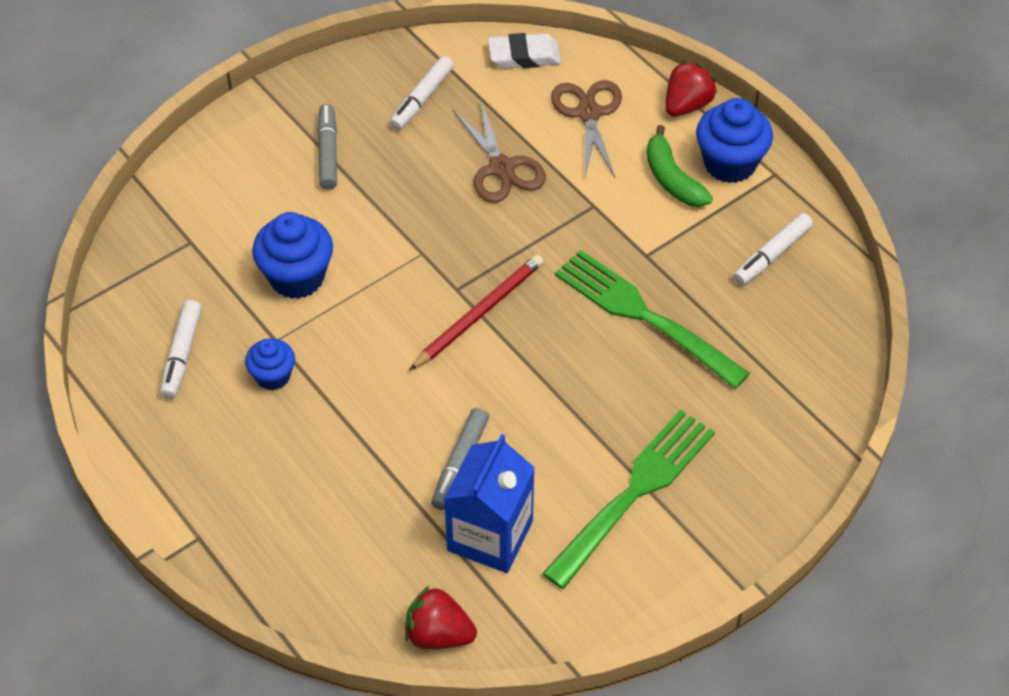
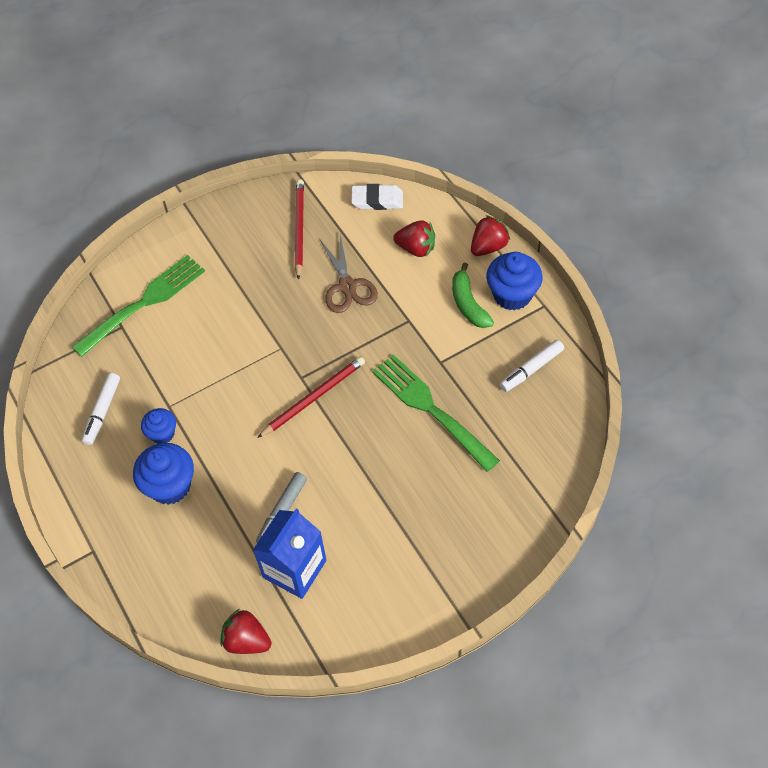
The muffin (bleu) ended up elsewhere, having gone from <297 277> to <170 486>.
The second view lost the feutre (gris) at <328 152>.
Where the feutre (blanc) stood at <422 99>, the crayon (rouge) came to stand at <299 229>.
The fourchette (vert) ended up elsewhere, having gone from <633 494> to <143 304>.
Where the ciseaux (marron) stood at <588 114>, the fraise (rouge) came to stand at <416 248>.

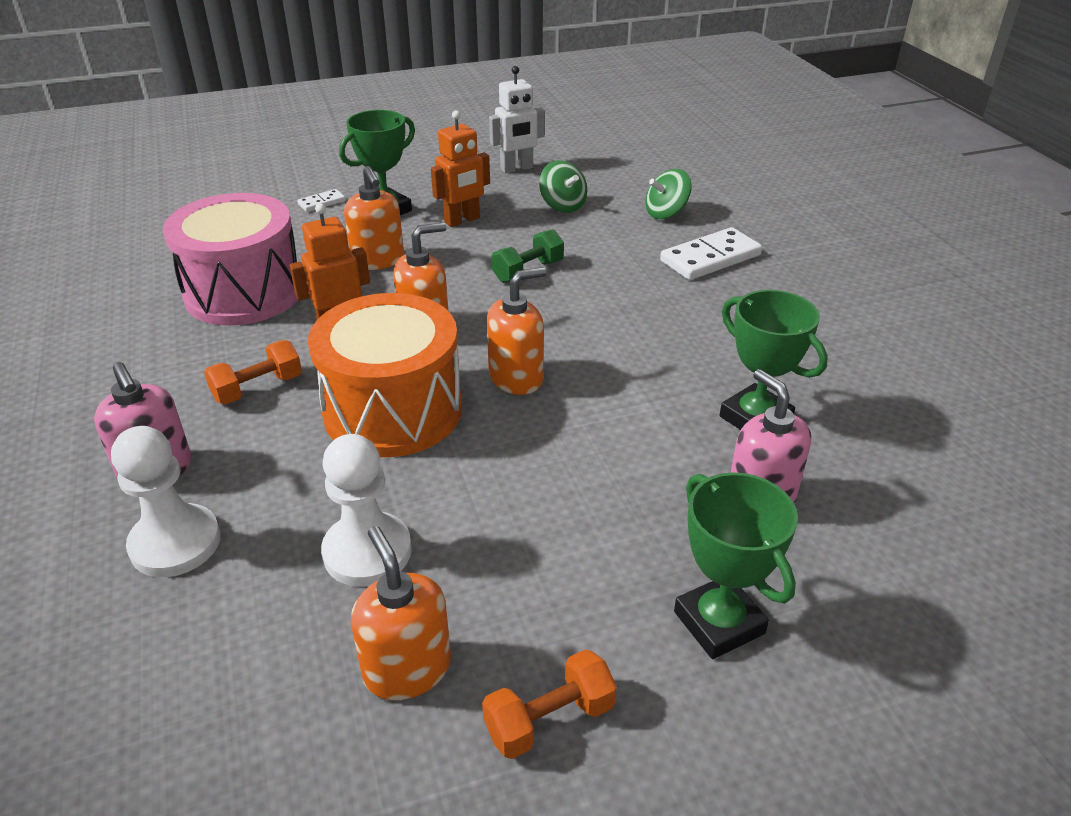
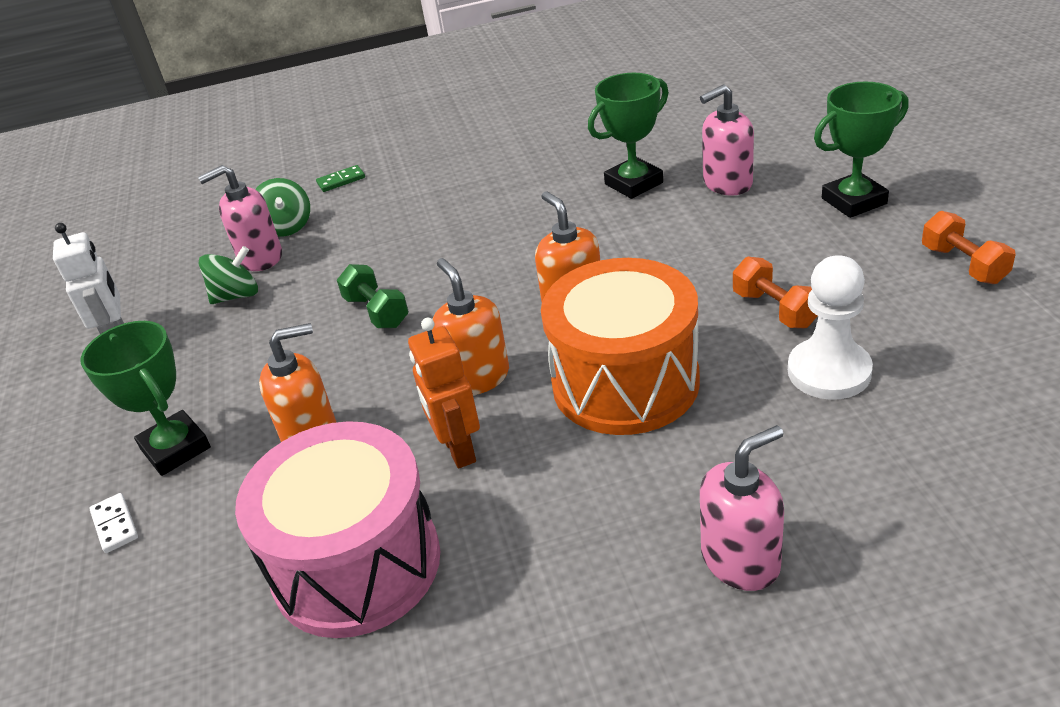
The second view lost the pion (blanc) at <175 543>.
The haltère (orange) ended up elsewhere, having gone from <258 388> to <774 309>.
The second view lost the distributeur de savon (orange) at <407 668>.
The second view lost the robot (orange) at <462 220>.
The second view lost the domino (blanc) at <710 258>.
The second view gained the distributeur de savon (rose) at <260 258>.
The second view gained the domino (vert) at <341 180>.

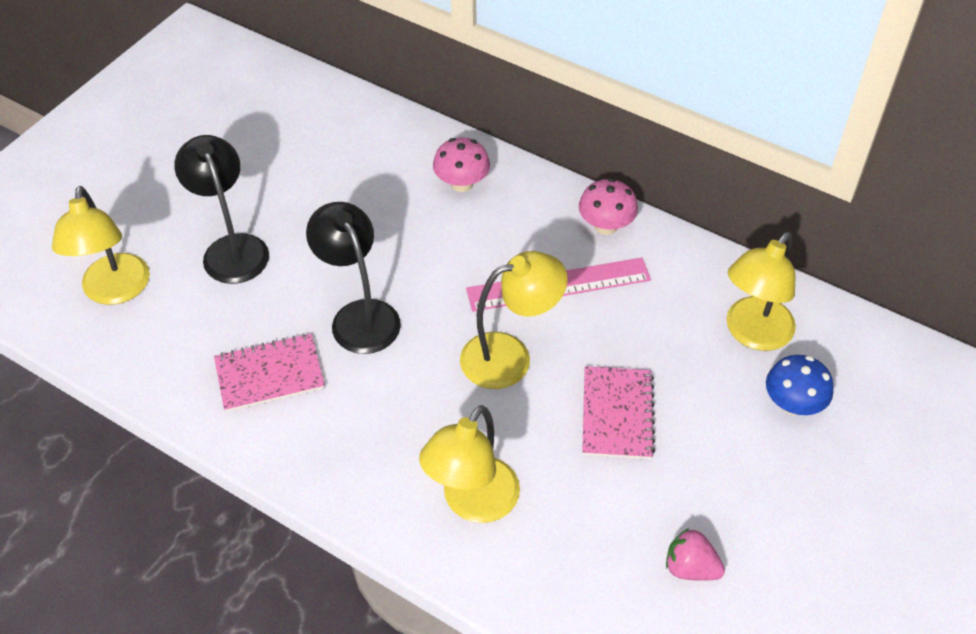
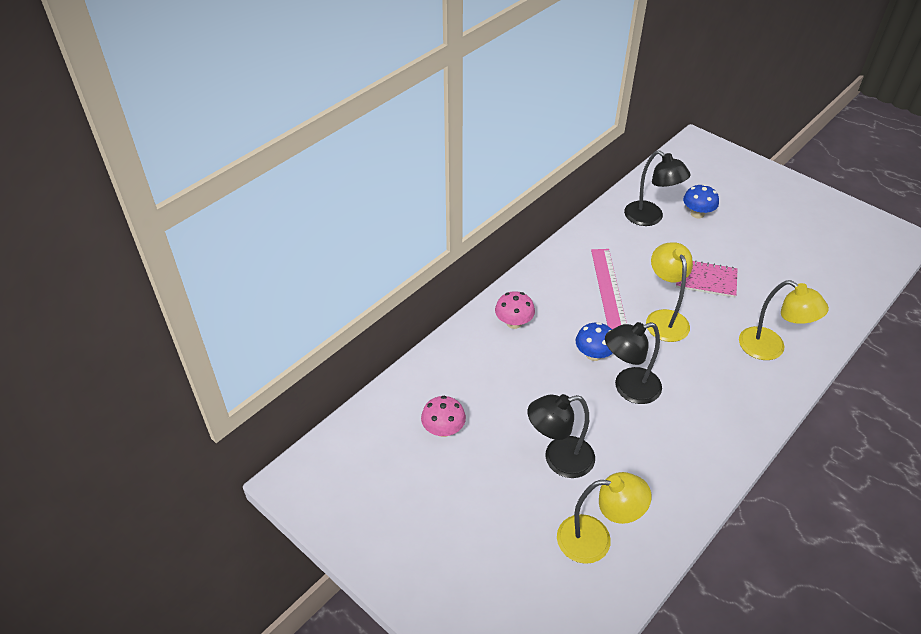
The second view lost the carnet (rose) at <269 374>.
The champignon (rose) ended up elsewhere, having gone from <606 226> to <443 429>.
The second view lost the fraise (rose) at <690 567>.
What was the lampe (jaune) at <752 334> turned into the lampe (noir) at <650 218>.
The second view gained the champignon (bleu) at <593 354>.

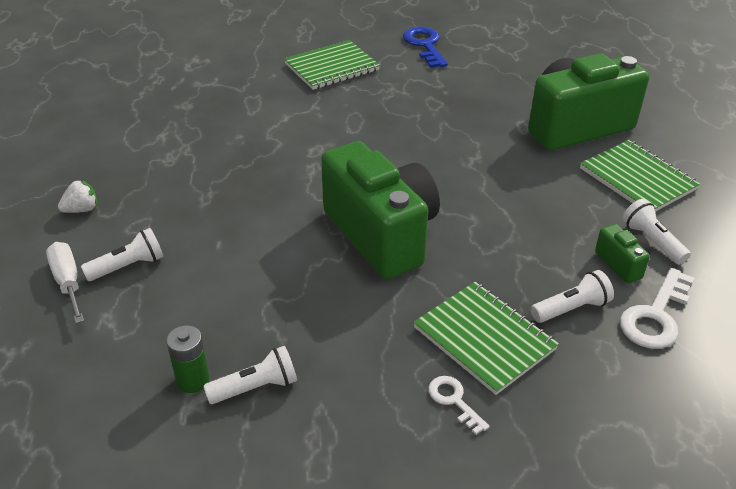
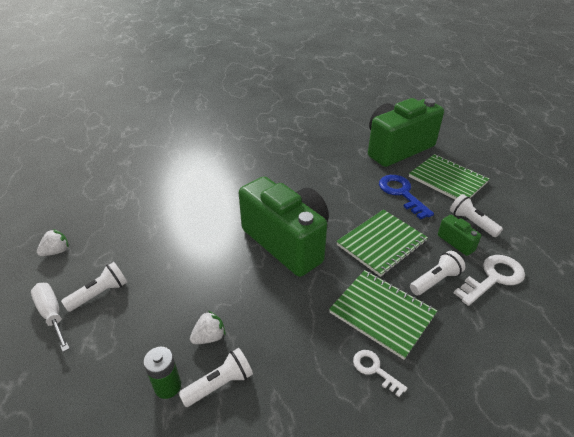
The carnet (vert) ended up elsewhere, having gone from <331 67> to <381 243>.
The clé (bleu) ended up elsewhere, having gone from <425 45> to <401 193>.
The clé (blanc) at <655 316> ended up facing another way, 150 degrees counterclockwise from before.
The second view gained the fraise (blanc) at <209 337>.

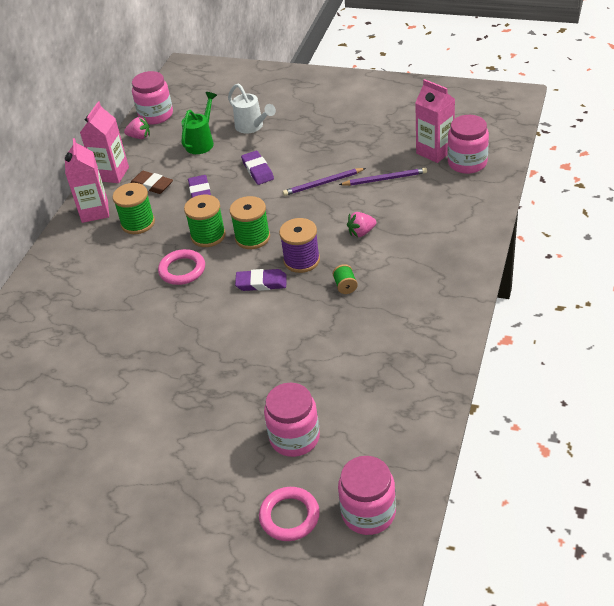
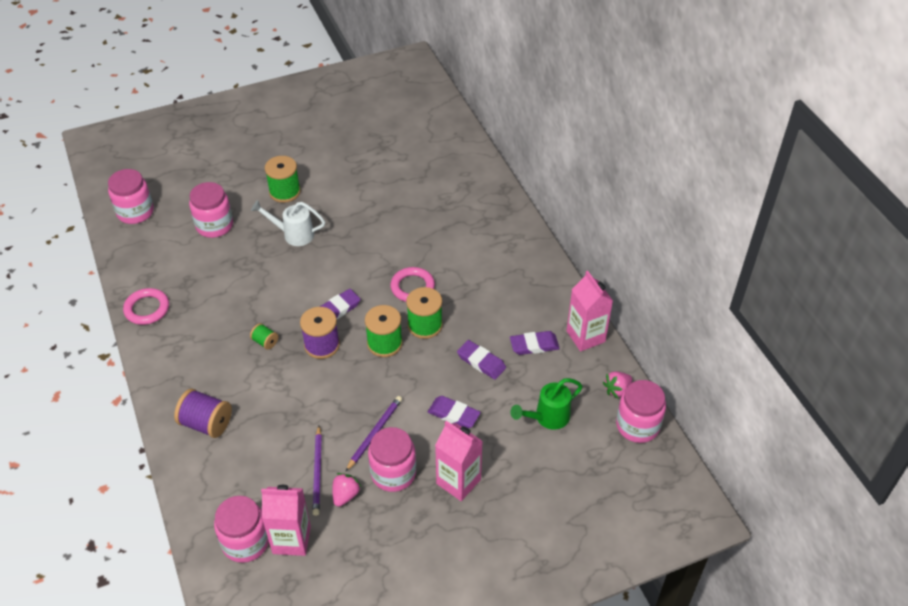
The brique de lait (rose) ended up elsewhere, having gone from <95 211> to <458 481>.
The bobine (vert) ended up elsewhere, having gone from <138 223> to <285 192>.
What was the gomme (marron) at <152 185> turned into the gomme (violet) at <534 345>.
The arrosoir (vert) at <201 142> ended up facing another way, 75 degrees clockwise from before.
The arrosoir (blanc) ended up elsewhere, having gone from <252 127> to <293 234>.
The anneau (rose) ended up elsewhere, having gone from <289 516> to <147 309>.
The crayon (violet) at <384 179> ended up facing another way, 45 degrees counterclockwise from before.
The fraise (rose) ended up elsewhere, having gone from <361 232> to <345 495>.
The second view gained the bobine (violet) at <206 423>.
The second view gained the bocal (rose) at <393 473>.

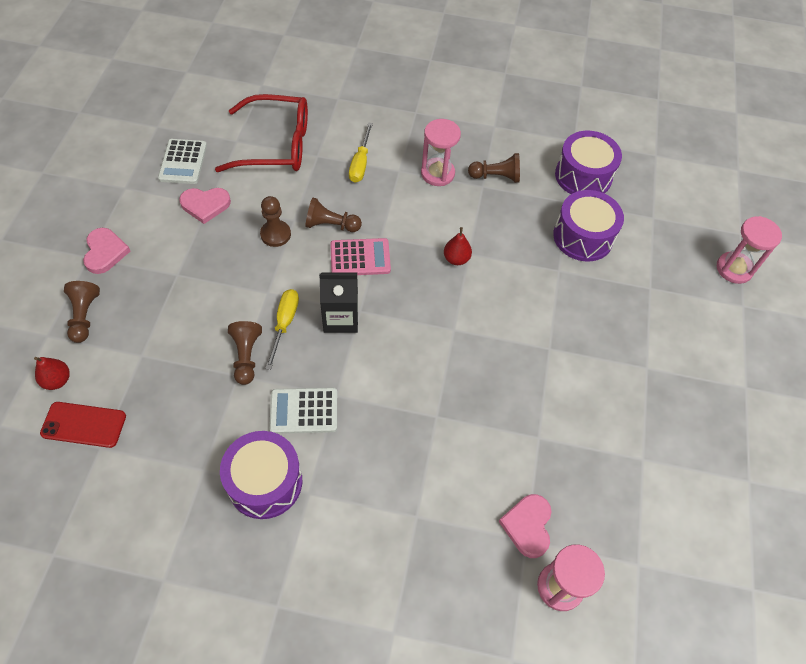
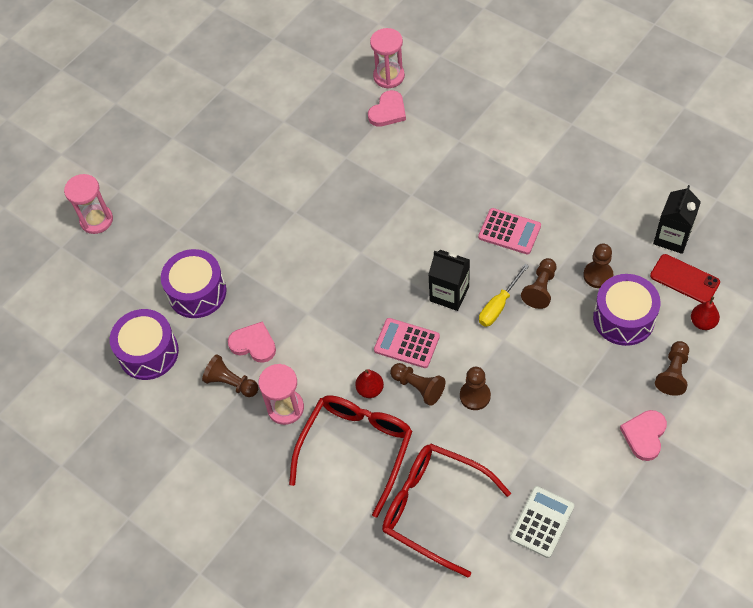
The cœur (rose) ended up elsewhere, having gone from <205 205> to <253 344>.
The tambour (violet) ended up elsewhere, having gone from <265 482> to <623 318>.
What was the calculatrice (blanc) at <304 411> turned into the calculatrice (rose) at <509 232>.
Where the tournevis (jaune) stood at <360 163>, the lunettes (rouge) came to stand at <356 449>.
The poire (rouge) ended up elsewhere, having gone from <456 259> to <370 389>.
The second view gained the pion (marron) at <598 275>.
The second view gained the brique de lait (noir) at <672 237>.

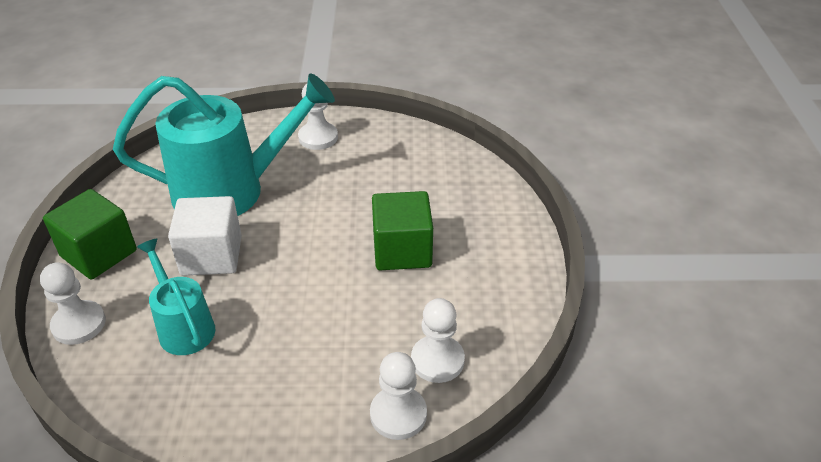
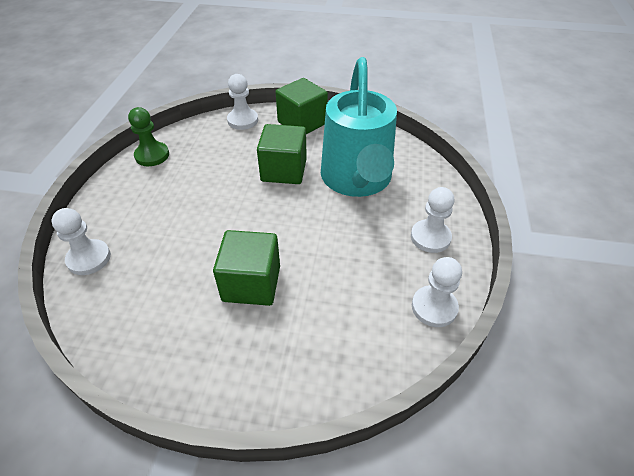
The second view lost the arrosoir (turquoise) at <183 326>.
What was the cube (blanc) at <211 255> turned into the cube (vert) at <284 170>.
The pion (blanc) ended up elsewhere, having gone from <437 360> to <434 307>.
The second view gained the pion (vert) at <152 155>.

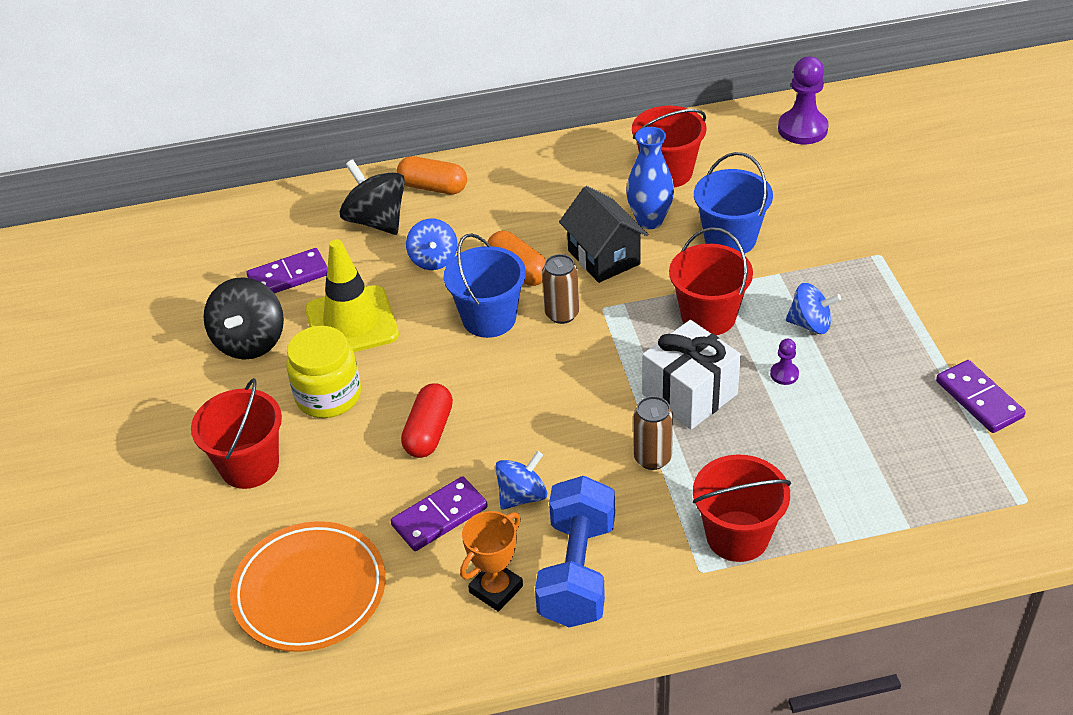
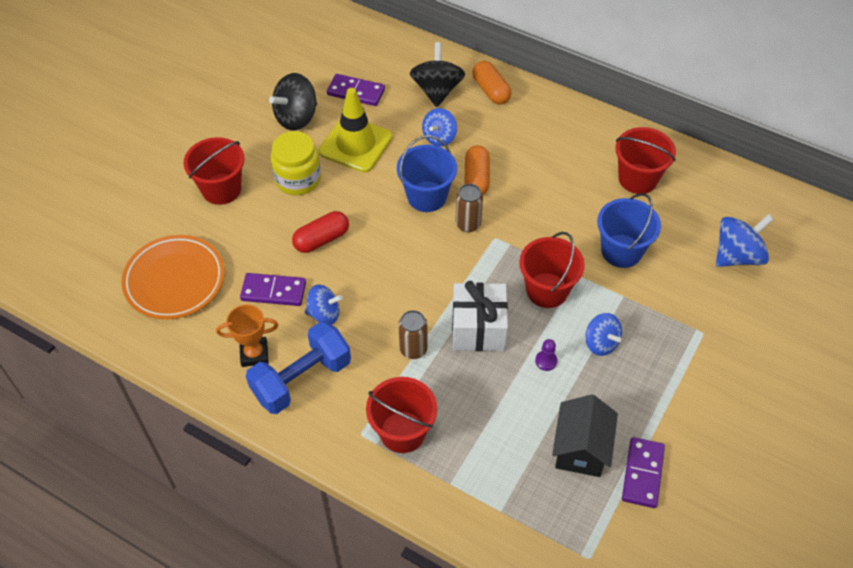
The maison (noir) ended up elsewhere, having gone from <604 257> to <581 449>.
The second view lost the vase (bleu) at <649 220>.
The second view lost the pion (violet) at <802 129>.
The second view gained the toupie (bleu) at <737 256>.

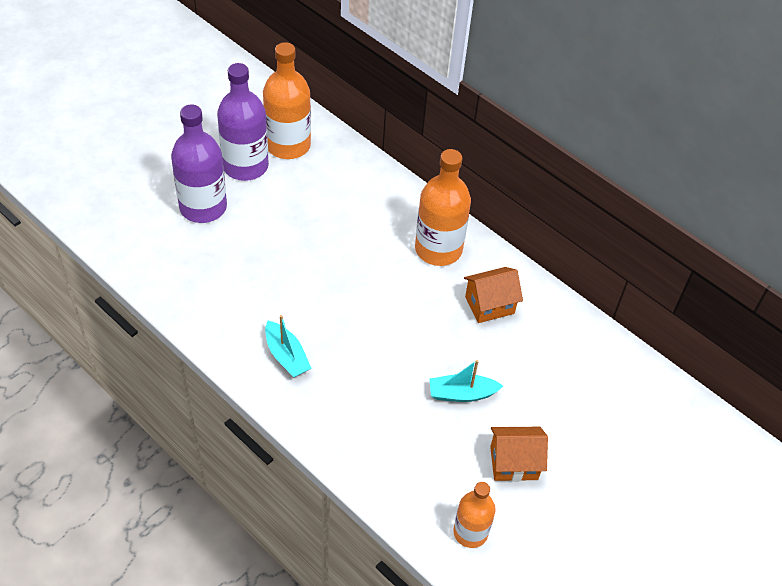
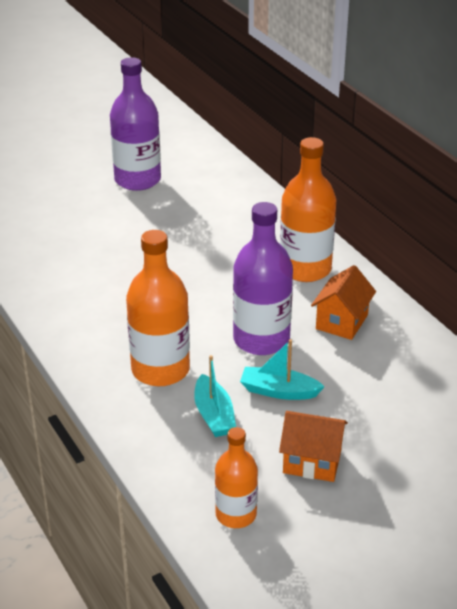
The bouteille (violet) ended up elsewhere, having gone from <203 207> to <261 339>.
The bouteille (orange) ended up elsewhere, having gone from <288 145> to <160 369>.
The bateau (turquoise) ended up elsewhere, having gone from <286 356> to <214 415>.
The maison (orange) at <489 305> ended up facing another way, 60 degrees counterclockwise from before.

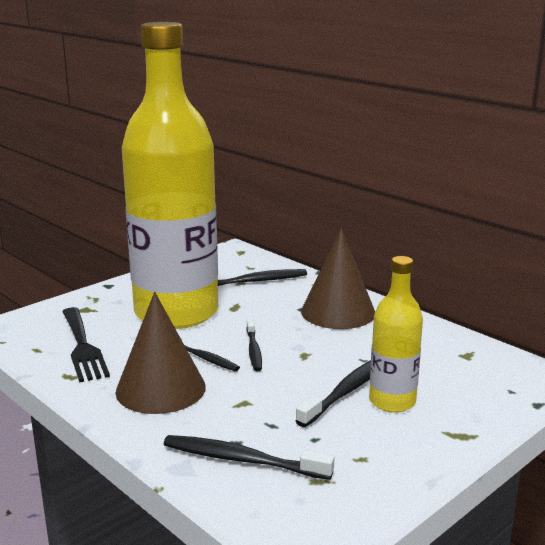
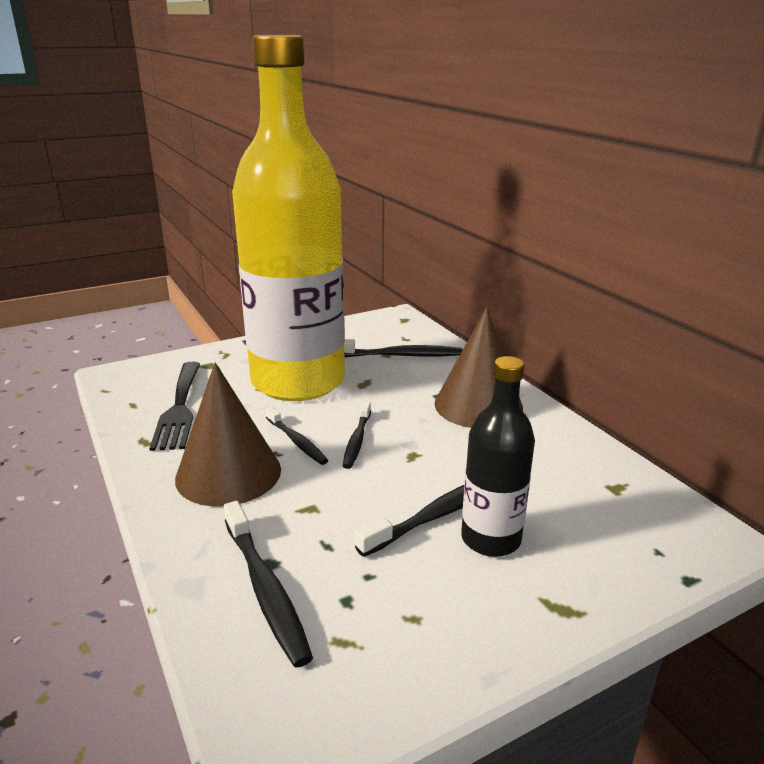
The brosse à dents (noir) at <242 460> ended up facing another way, 150 degrees counterclockwise from before.
What was the bouteille (jaune) at <392 401> turned into the bouteille (noir) at <491 539>.

